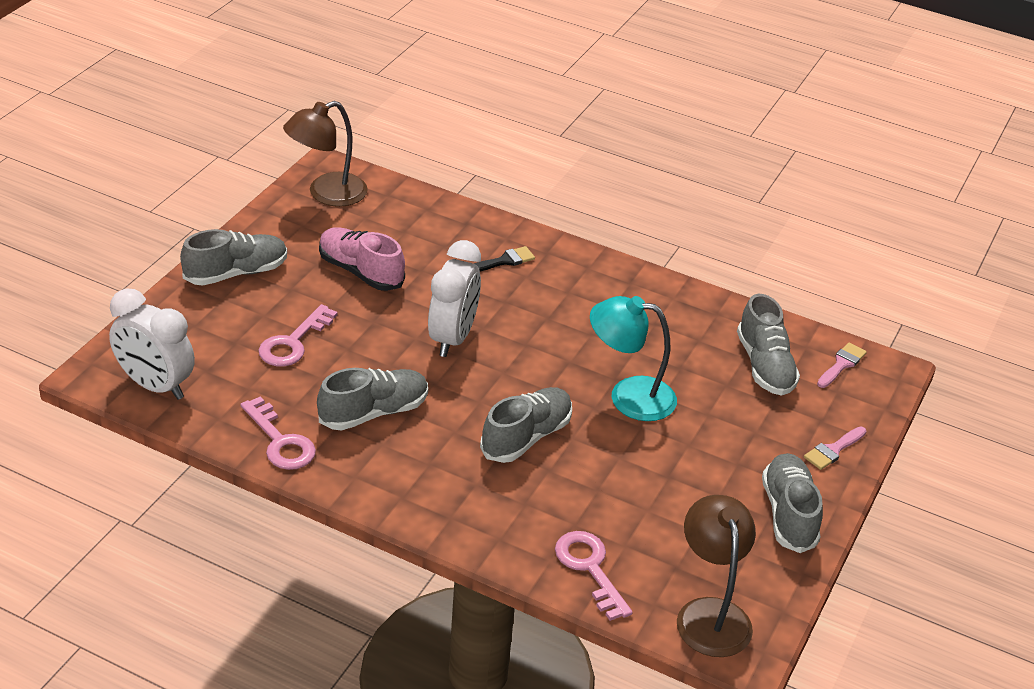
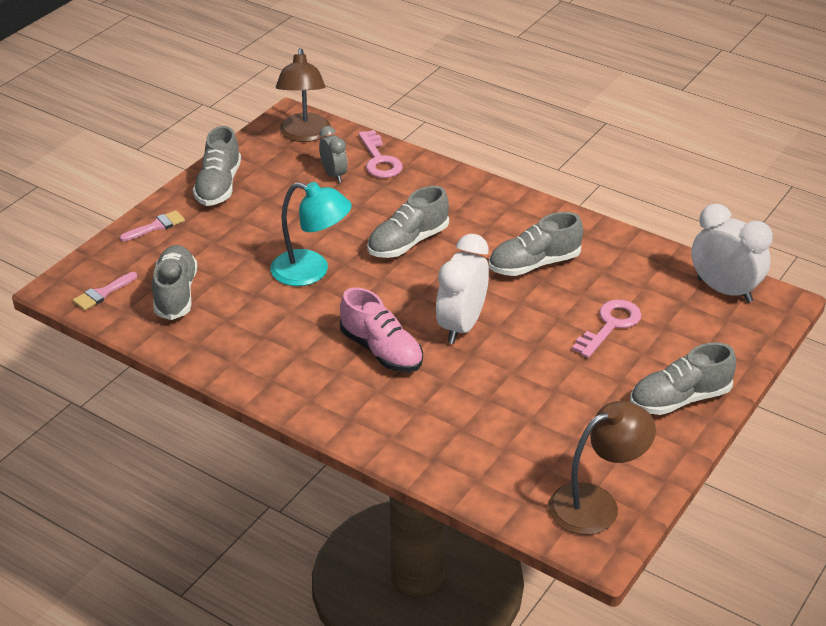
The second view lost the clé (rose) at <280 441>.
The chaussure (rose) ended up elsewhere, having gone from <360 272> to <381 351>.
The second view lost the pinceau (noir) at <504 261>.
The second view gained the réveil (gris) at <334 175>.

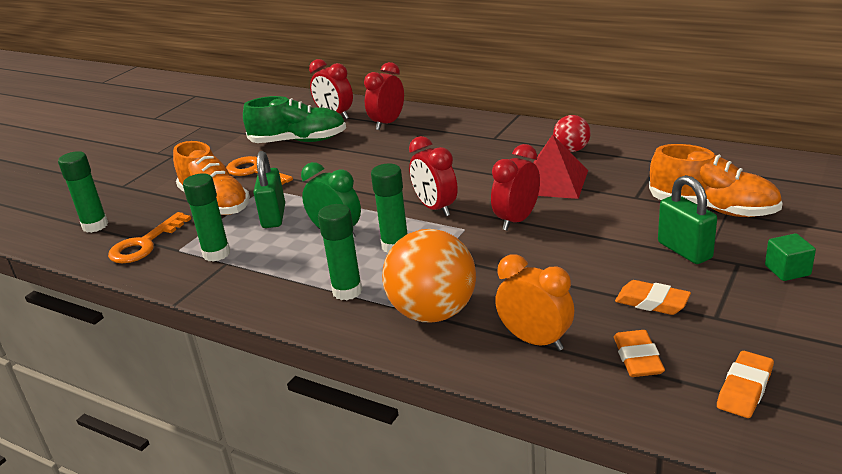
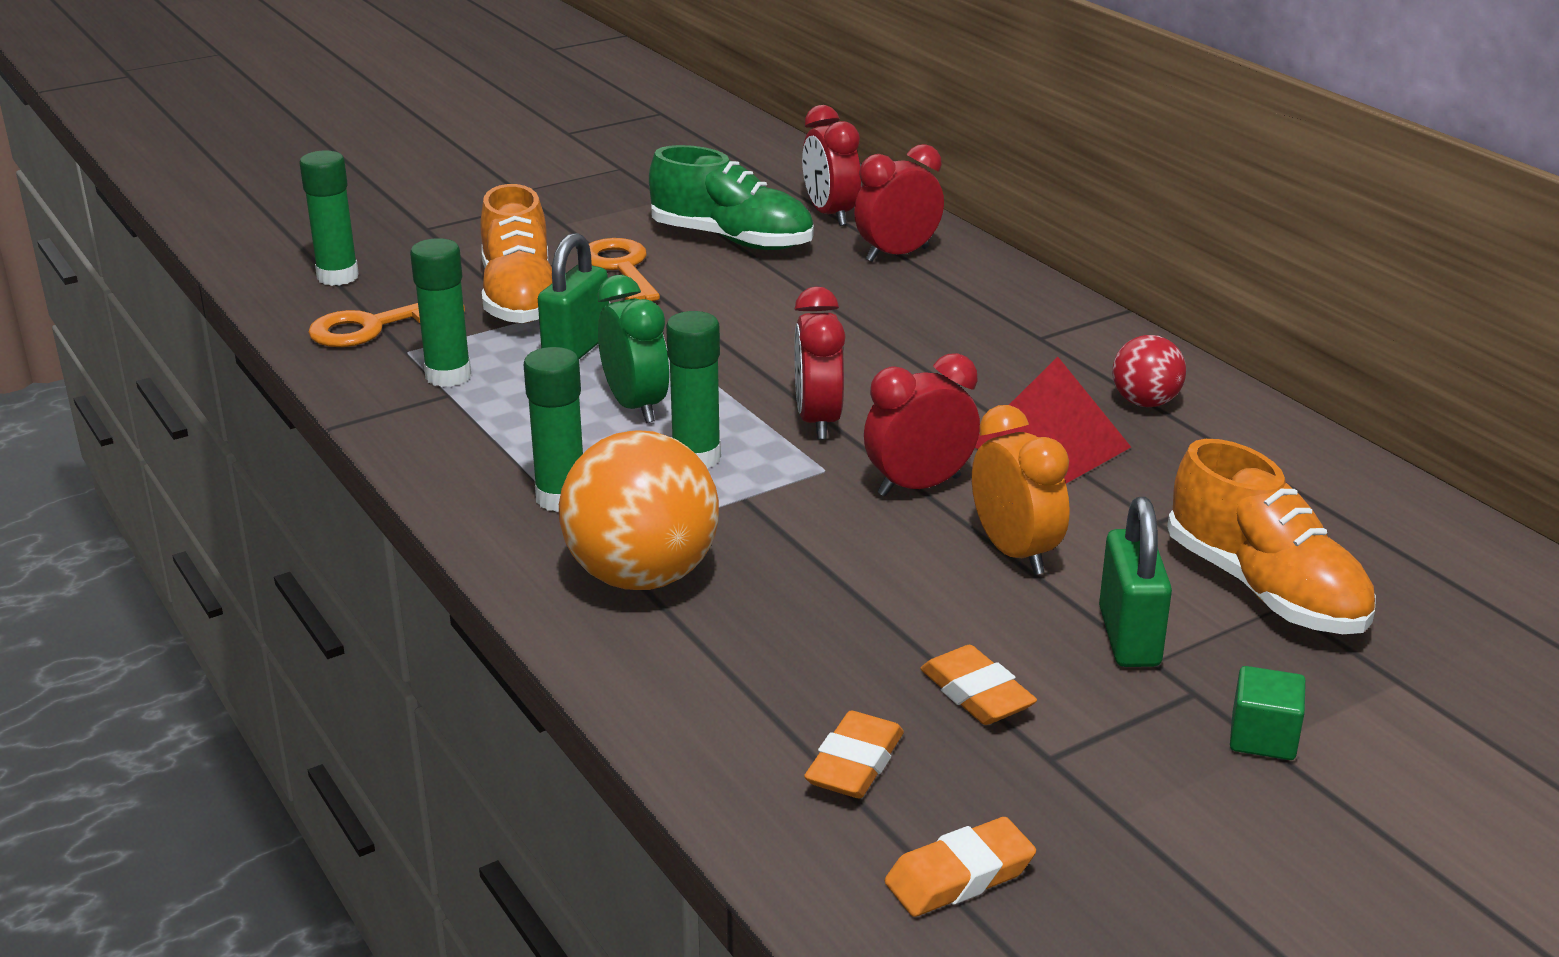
The réveil (orange) ended up elsewhere, having gone from <535 341> to <1014 552>.

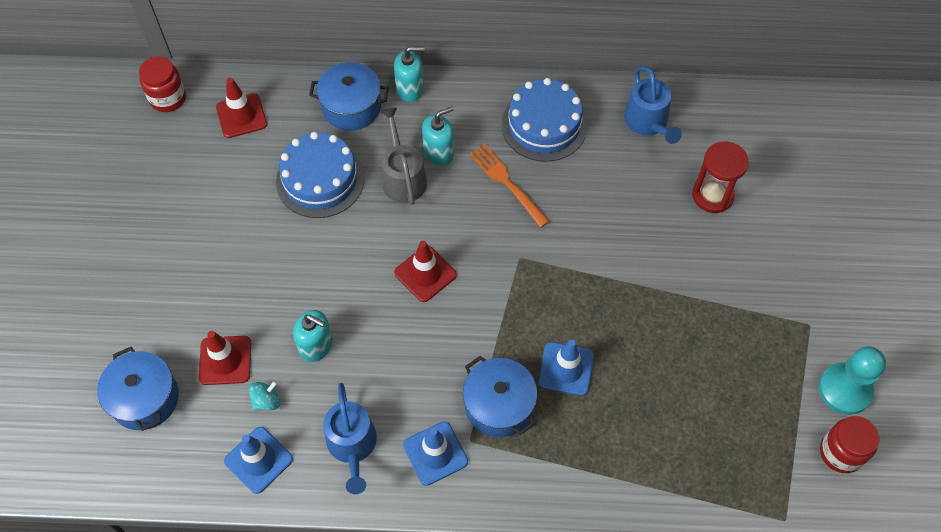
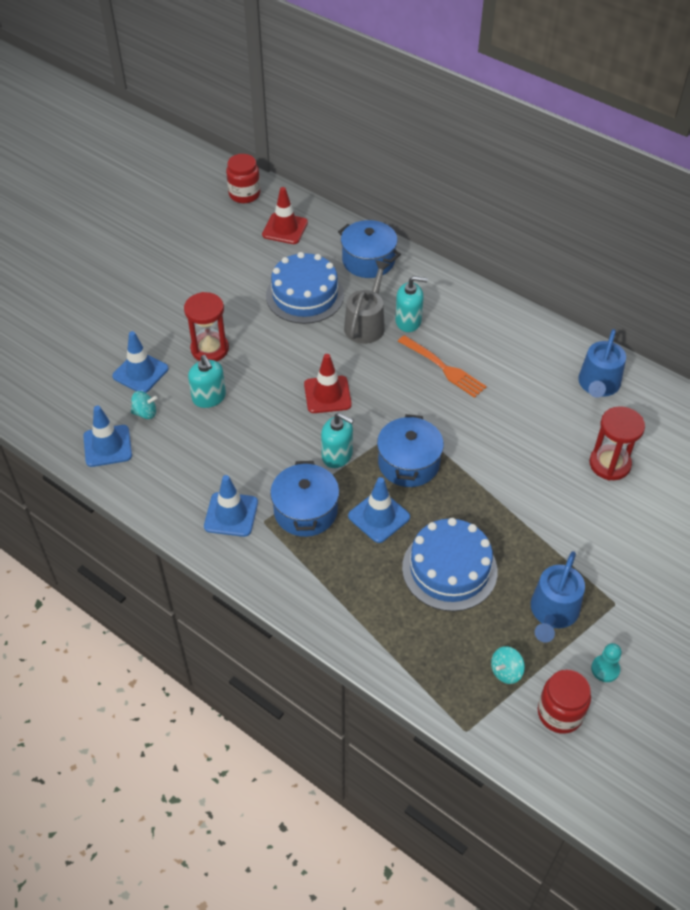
The marmite (bleu) ended up elsewhere, having gone from <145 398> to <408 463>.
What was the cône de chantier (rouge) at <225 360> turned into the cône de chantier (bleu) at <140 372>.
The arrosoir (bleu) ended up elsewhere, having gone from <352 445> to <553 612>.
The distributeur de savon (turquoise) ended up elsewhere, having gone from <410 89> to <337 455>.
The fourchette (orange) at <507 183> ended up facing another way, 135 degrees clockwise from before.
The gâteau (bleu) ended up elsewhere, having gone from <544 125> to <449 569>.
The size of the pion (turquoise) at <844 389> changed by a factor of 0.52.
The second view gained the sablier (rouge) at <210 349>.
The second view gained the toupie (turquoise) at <506 671>.

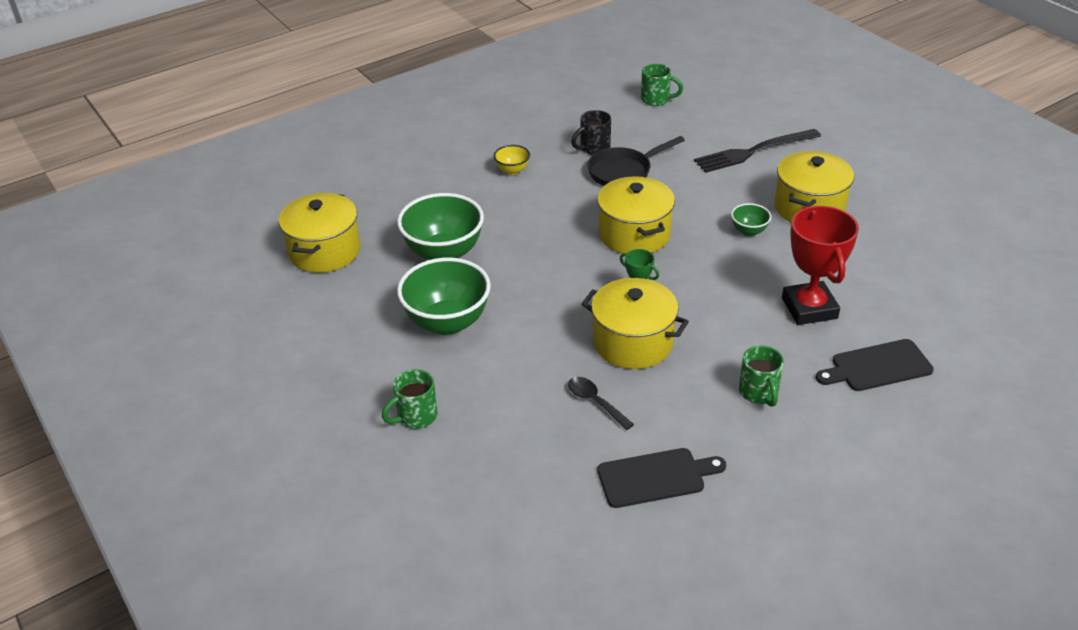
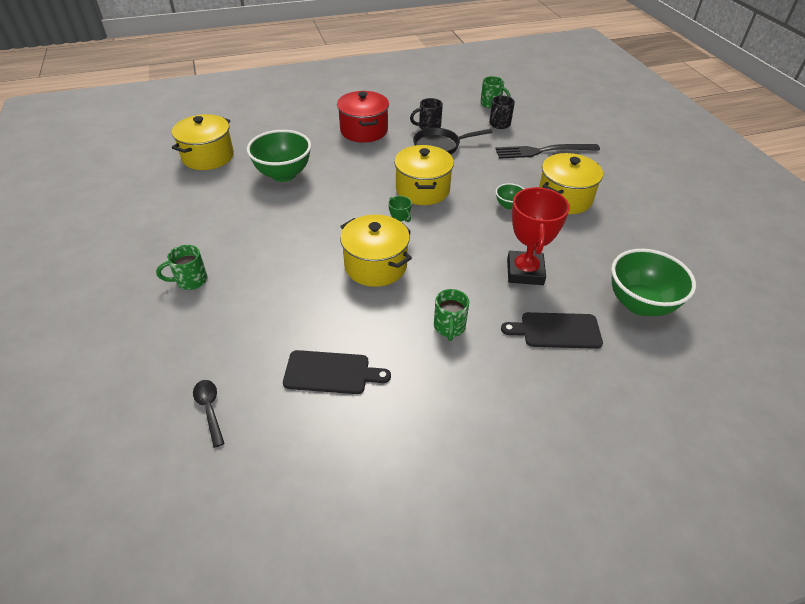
The bol (vert) ended up elsewhere, having gone from <447 322> to <640 304>.
Where the bol (jaune) stood at <512 170>, the marmite (rouge) came to stand at <364 130>.
The cuillère (noir) ended up elsewhere, having gone from <595 402> to <210 409>.
The second view gained the tasse (noir) at <499 124>.

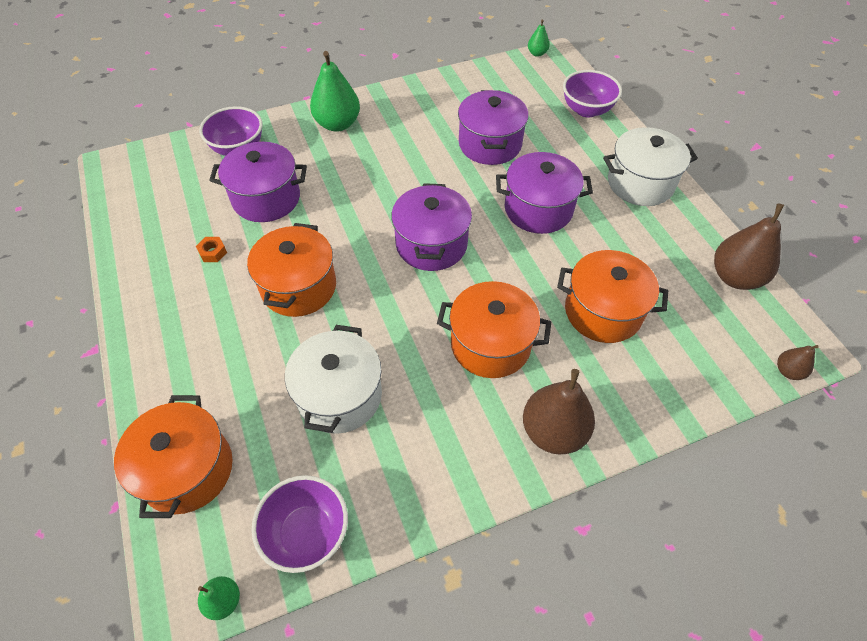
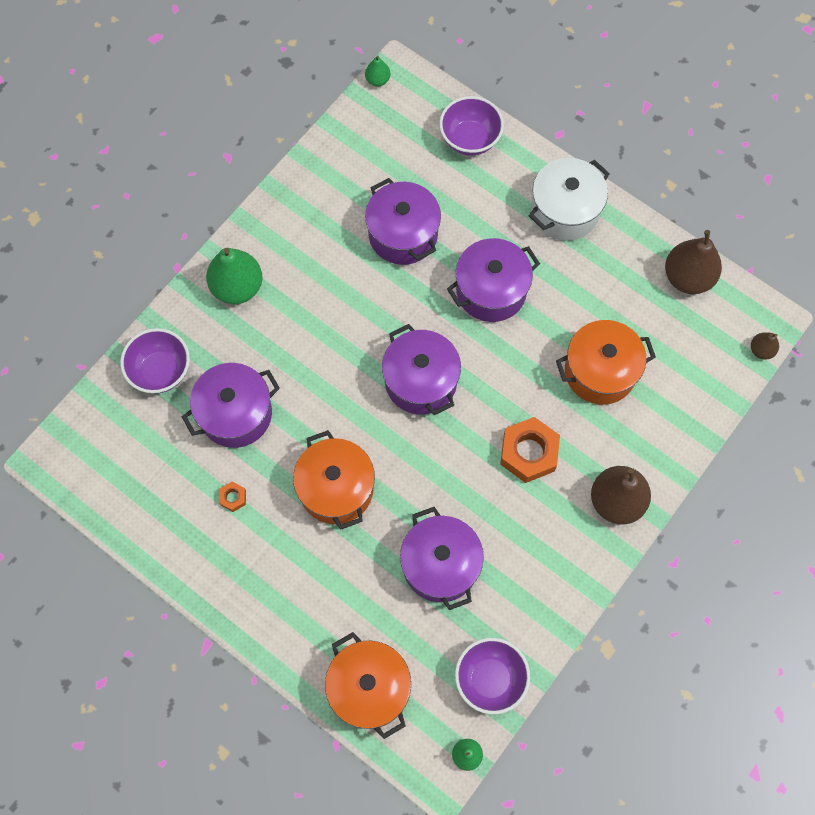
What was the marmite (blanc) at <339 395> turned into the marmite (violet) at <440 565>.
Where the marmite (orange) stood at <490 344>, the écrou (orange) came to stand at <529 453>.

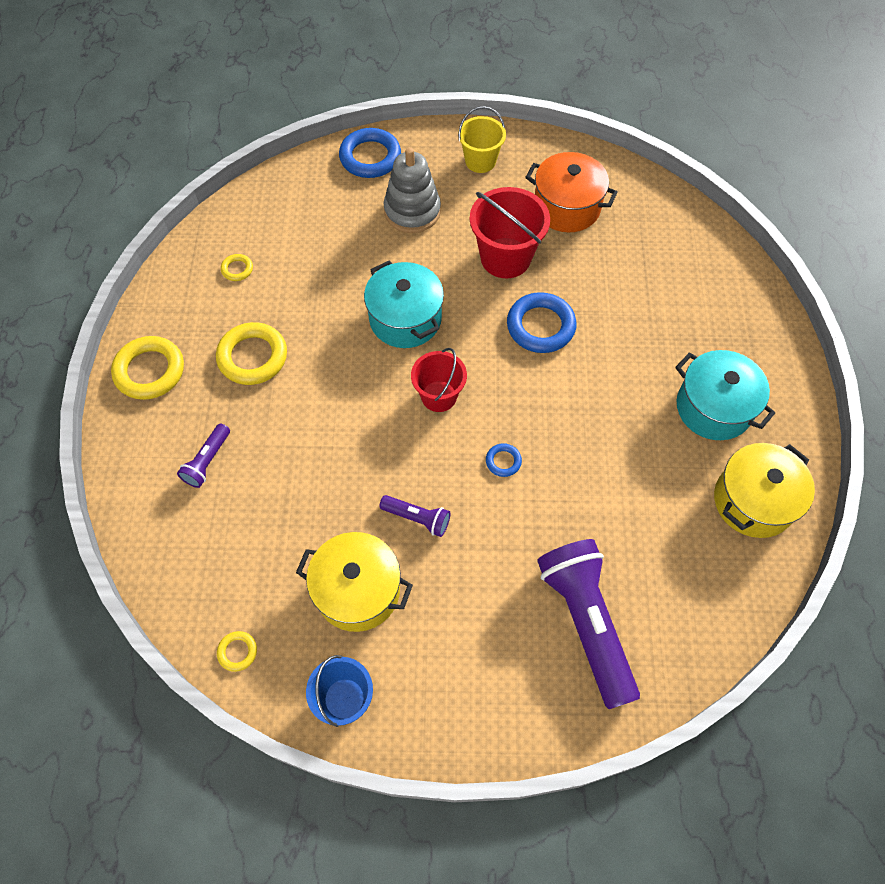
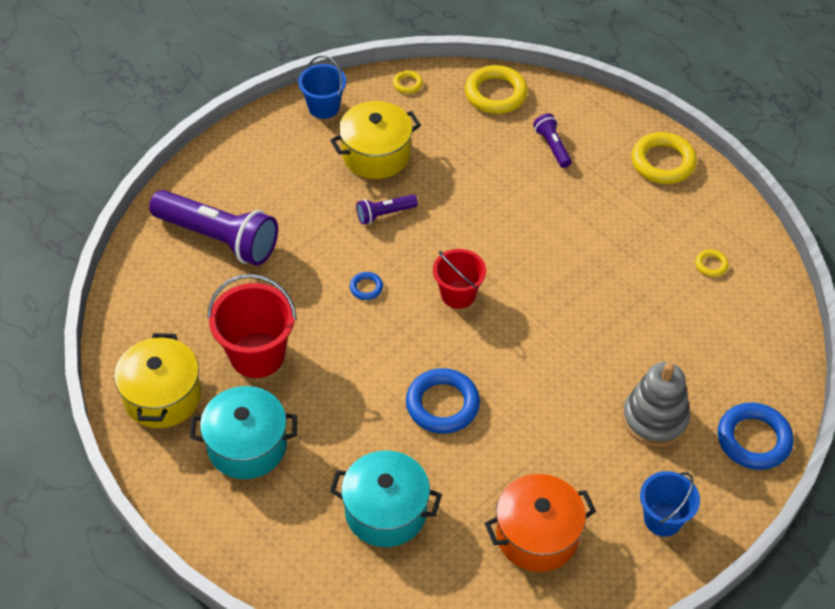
The anneau (jaune) ended up elsewhere, having gone from <253 357> to <495 94>.
The marmite (turquoise) ended up elsewhere, having gone from <405 319> to <386 511>.
What was the seau (jaune) at <480 161> turned into the seau (bleu) at <663 519>.
The seau (rouge) ended up elsewhere, having gone from <505 258> to <257 355>.

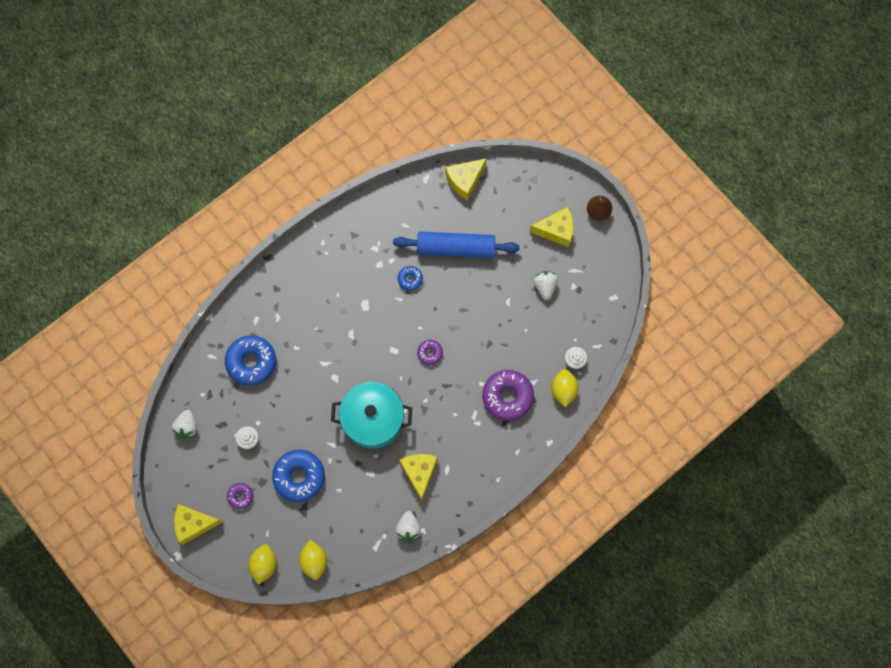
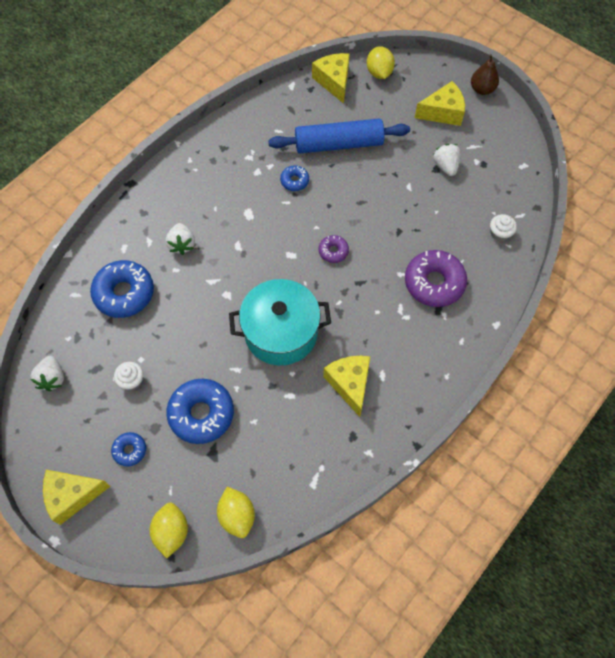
What was the beignet (violet) at <240 496> turned into the beignet (bleu) at <130 450>.
The fraise (blanc) ended up elsewhere, having gone from <408 528> to <182 244>.
The fromage (jaune) at <465 180> ended up facing another way, 120 degrees clockwise from before.
The citron (jaune) ended up elsewhere, having gone from <563 390> to <379 73>.

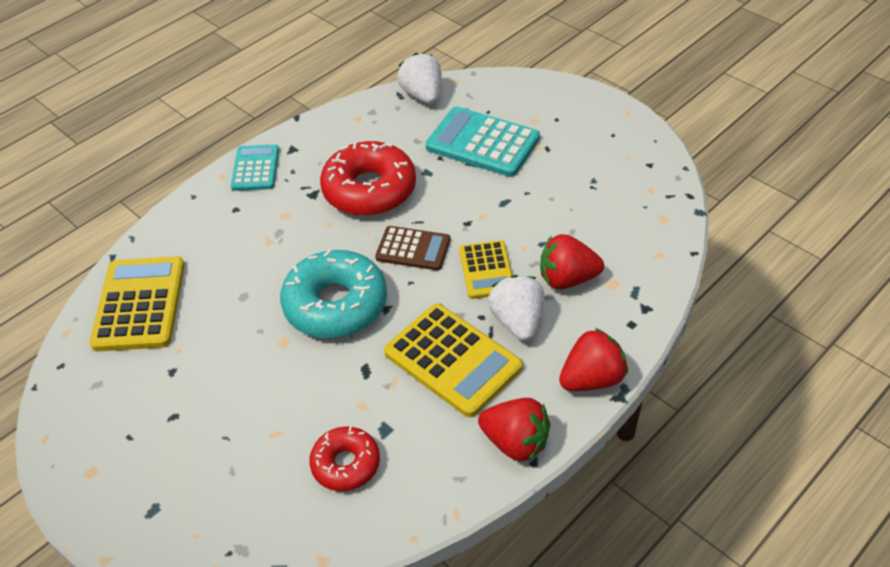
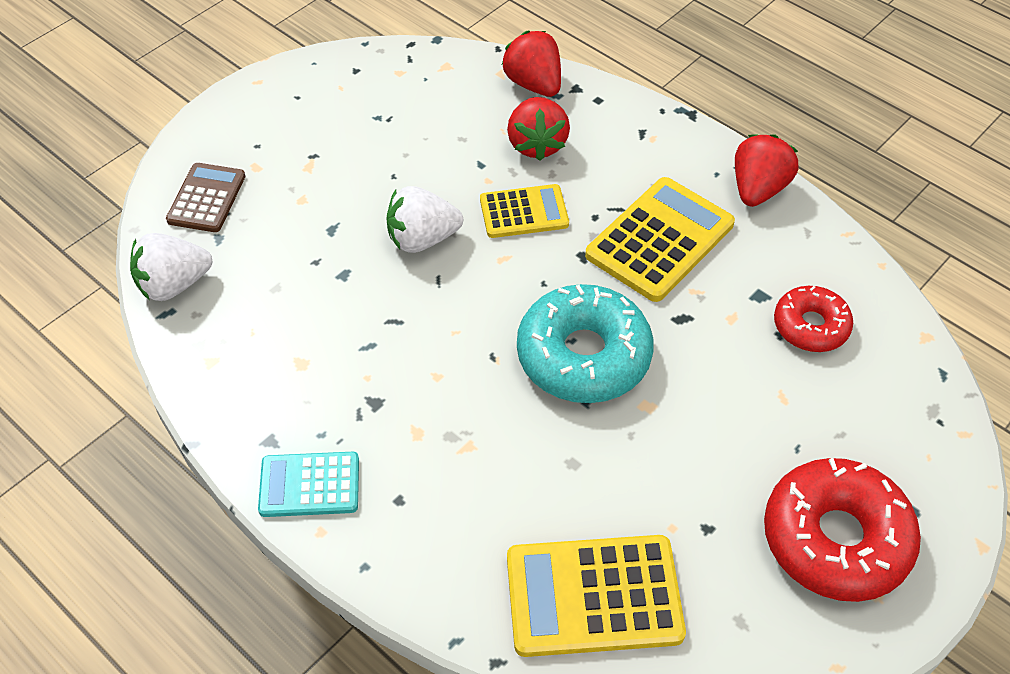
The beignet (rouge) ended up elsewhere, having gone from <369 190> to <835 539>.
The calculatrice (marron) ended up elsewhere, having gone from <413 249> to <207 198>.
The second view lost the calculatrice (turquoise) at <482 143>.
The fraise (blanc) ended up elsewhere, having gone from <517 321> to <422 239>.
The fraise (rouge) ended up elsewhere, having gone from <592 379> to <534 84>.

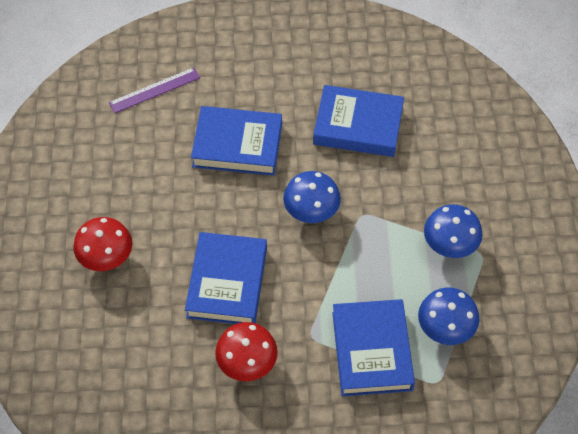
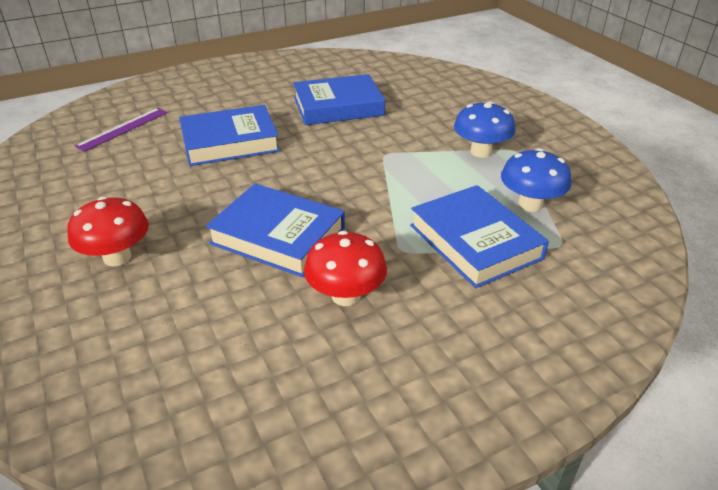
The livre (bleu) at <227 282> ended up facing another way, 45 degrees counterclockwise from before.
The second view lost the champignon (bleu) at <311 211>.

